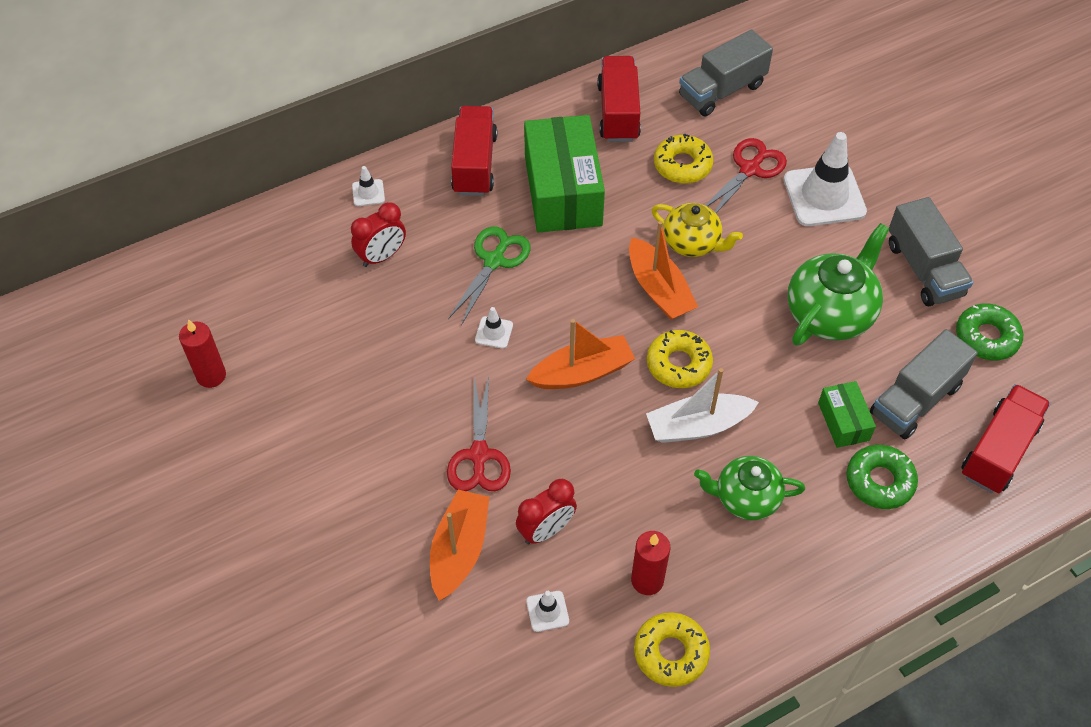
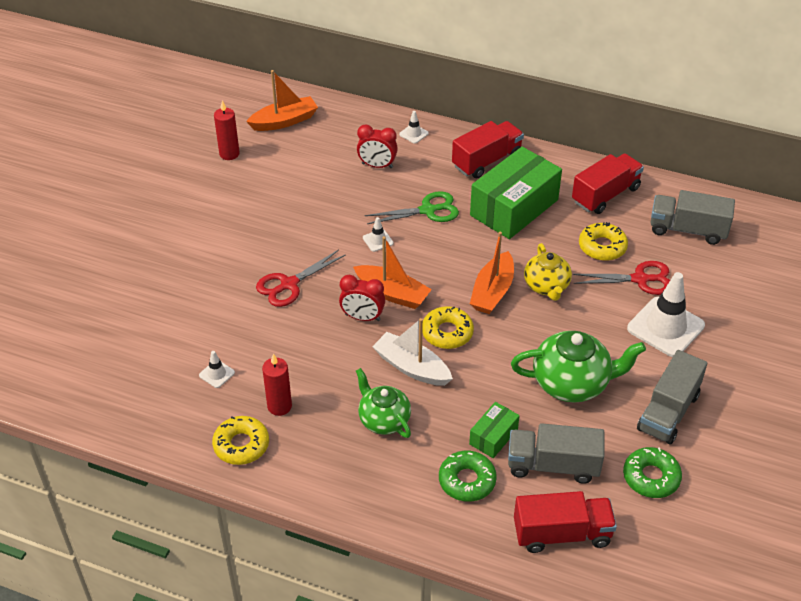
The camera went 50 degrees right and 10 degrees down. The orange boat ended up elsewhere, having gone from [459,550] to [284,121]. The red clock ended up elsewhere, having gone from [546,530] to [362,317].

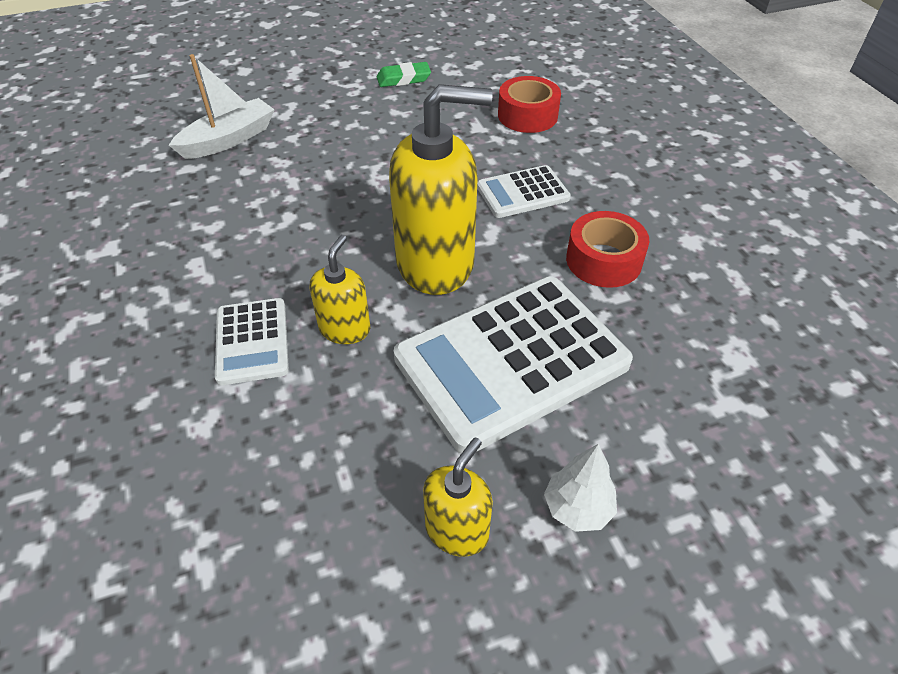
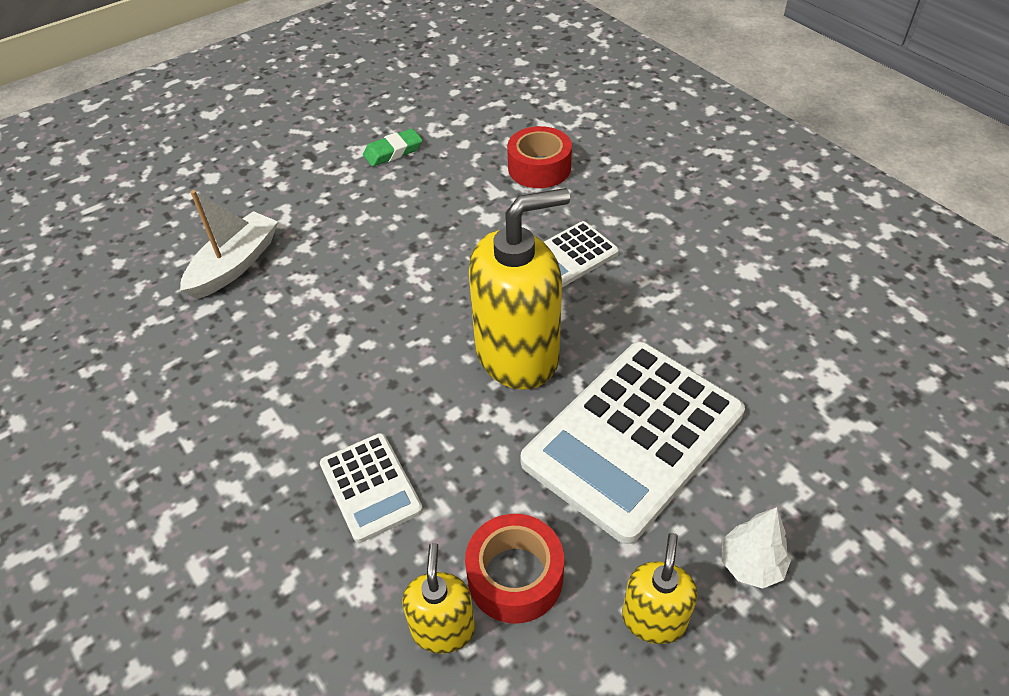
The camera went 15 degrees left and 0 degrees up. The yellow soap dispenser ended up elsewhere, having gone from [345,328] to [443,629]. The red tape ended up elsewhere, having gone from [603,260] to [515,576].

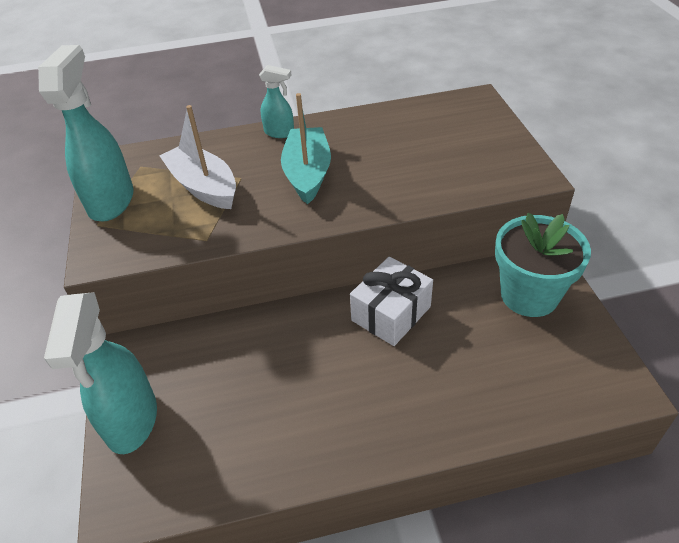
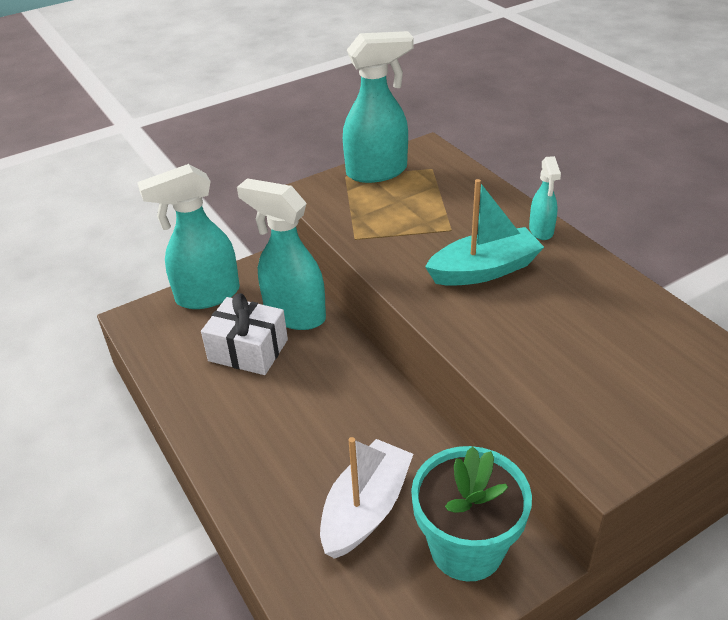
The camera went 70 degrees right and 5 degrees down. The white boat ended up elsewhere, having gone from [203,187] to [366,509]. The white gift ended up elsewhere, having gone from [391,313] to [248,350]. The second view gained the turquoise spray bottle at [294,315].

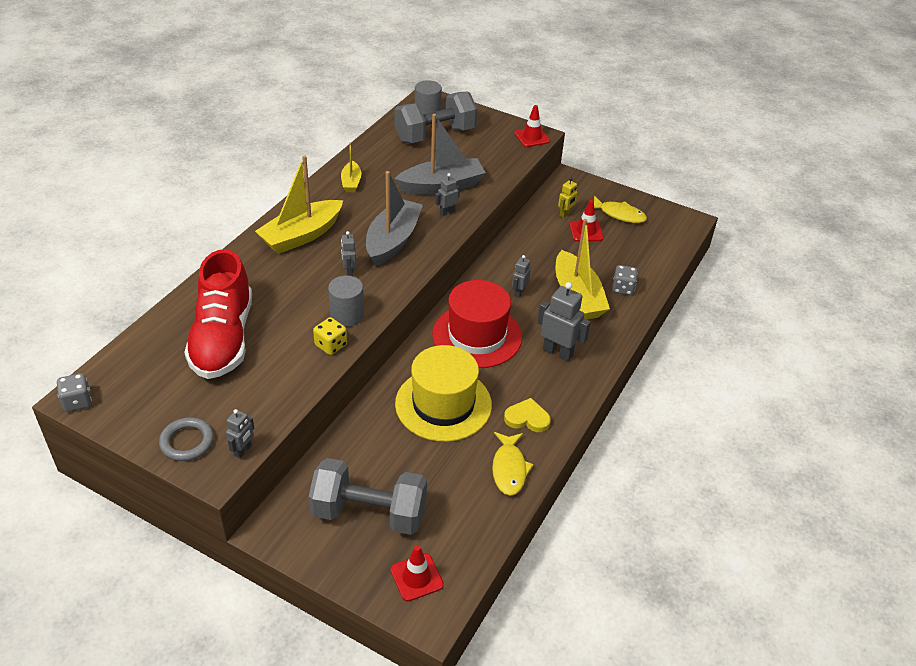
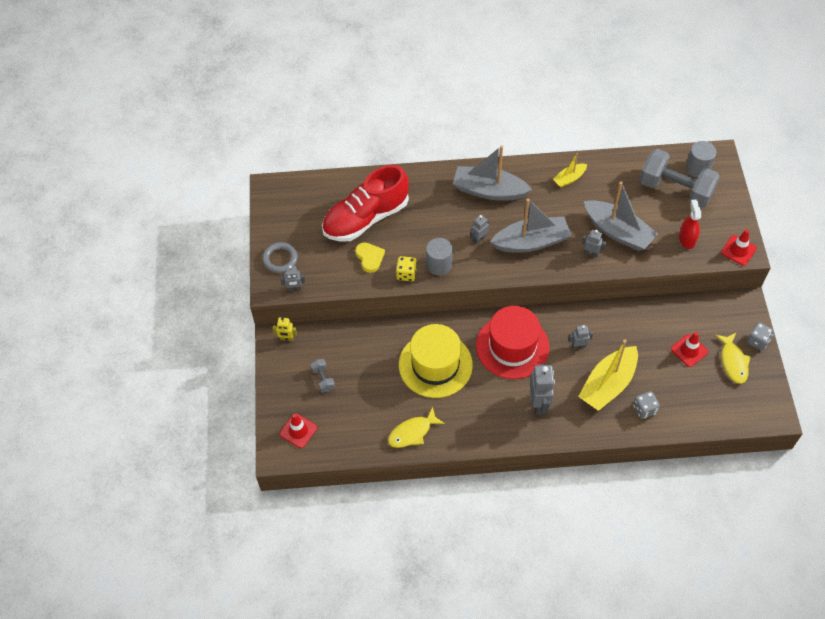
The camera went 60 degrees right and 15 degrees up. The grey dice ended up elsewhere, having gone from [77,401] to [757,341]. What was the yellow boat at [301,236] turned into the grey boat at [489,190]. The size of the grey dumbbell at [369,513] changed by a factor of 0.43. The yellow heart ended up elsewhere, having gone from [527,418] to [369,258]. The yellow robot ended up elsewhere, having gone from [565,214] to [287,338]. The second view gained the red spray bottle at [687,239].

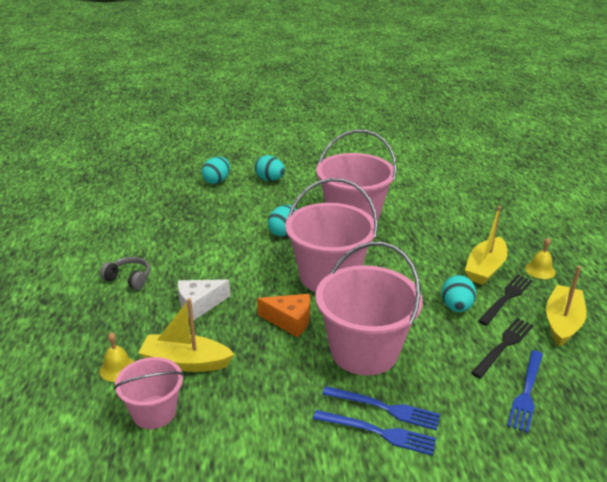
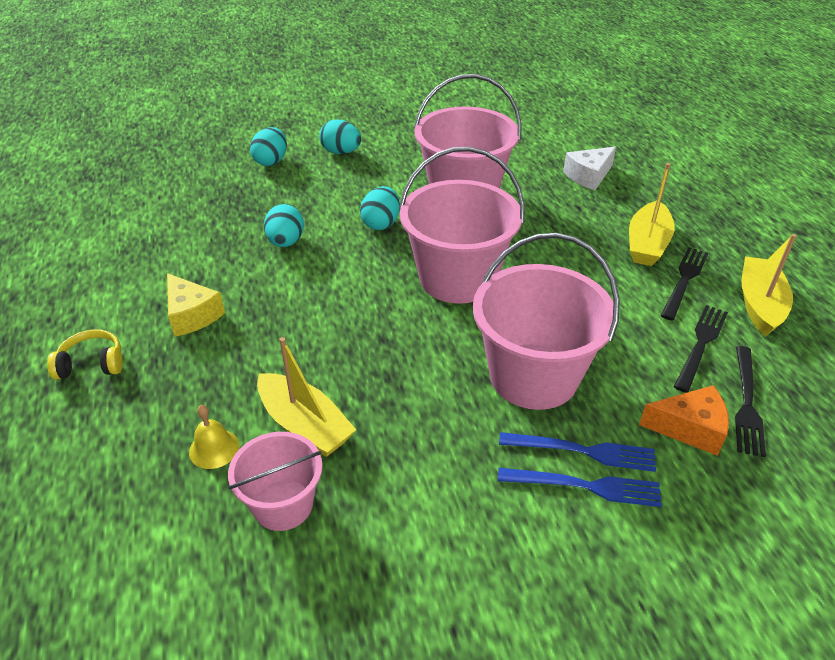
The camera went 10 degrees left and 10 degrees up. Where the grey headphones stood at [129,279], the yellow cheese came to stand at [191,315]. The yellow boat at [185,362] ended up facing another way, 135 degrees counterclockwise from before. The white cheese ended up elsewhere, having gone from [199,304] to [588,176]. The orange cheese ended up elsewhere, having gone from [289,321] to [689,428]. The turquoise egg ended up elsewhere, having gone from [456,307] to [286,242]. What was the blue fork at [526,392] turned into the black fork at [746,403]. The second view lost the yellow bell at [540,270]. The second view gained the yellow headphones at [92,364].

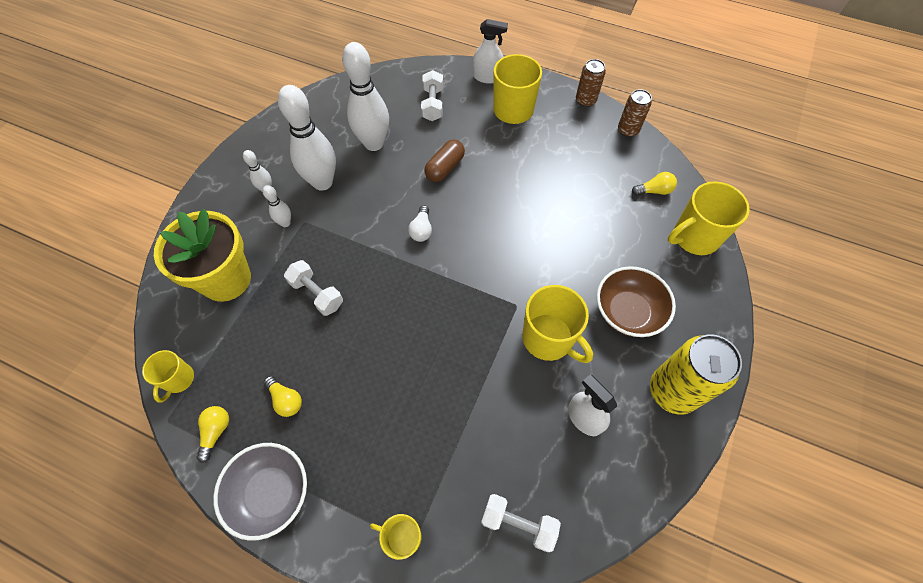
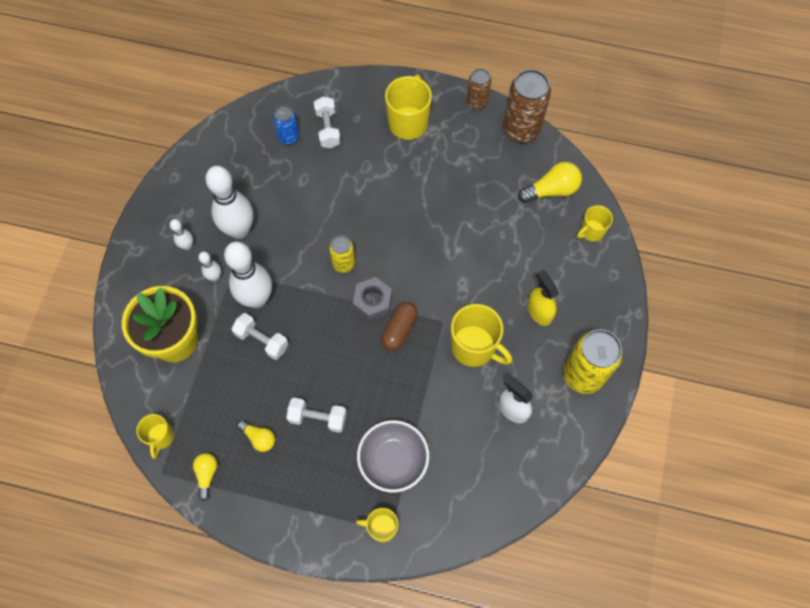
The camera went 10 degrees left and 5 degrees up. The grey bowl ended up elsewhere, having gone from [271,493] to [393,460]. The white bowling pin ended up elsewhere, having gone from [374,143] to [257,299]. Where the white light bulb stood at [421,230], the yellow can came to stand at [343,263]. The brown capsule ended up elsewhere, having gone from [445,168] to [399,330]. The second view lost the white spray bottle at [487,77]. The white dumbbell ended up elsewhere, having gone from [518,523] to [318,418]. Where the brown bowl stood at [627,312], the yellow spray bottle came to stand at [539,311]. The size of the brown can at [628,130] changed by a factor of 1.76. The size of the yellow light bulb at [654,191] changed by a factor of 1.62. The size of the yellow mug at [694,237] changed by a factor of 0.58. The second view gained the blue can at [289,137]. The second view gained the grey nut at [372,301].

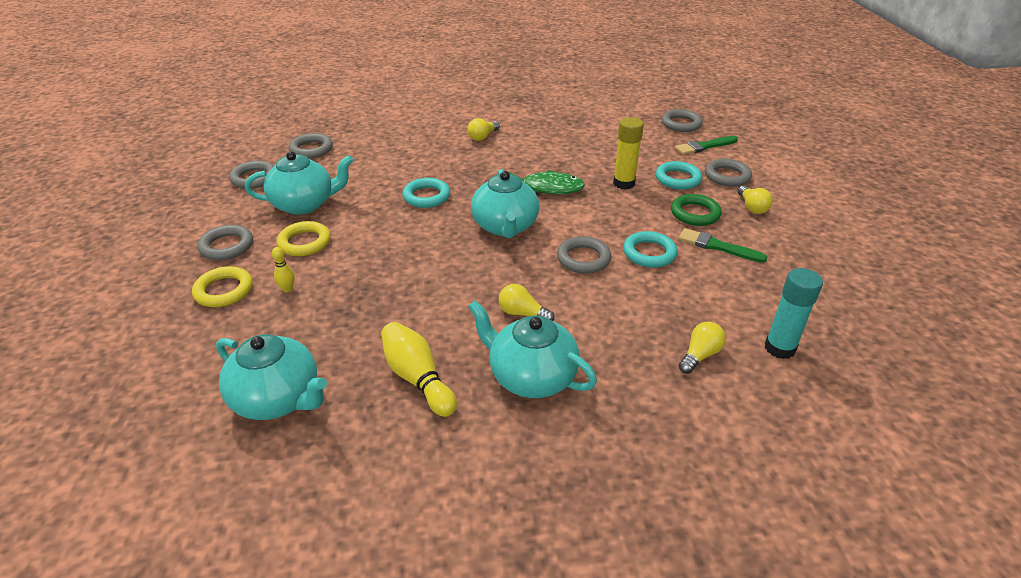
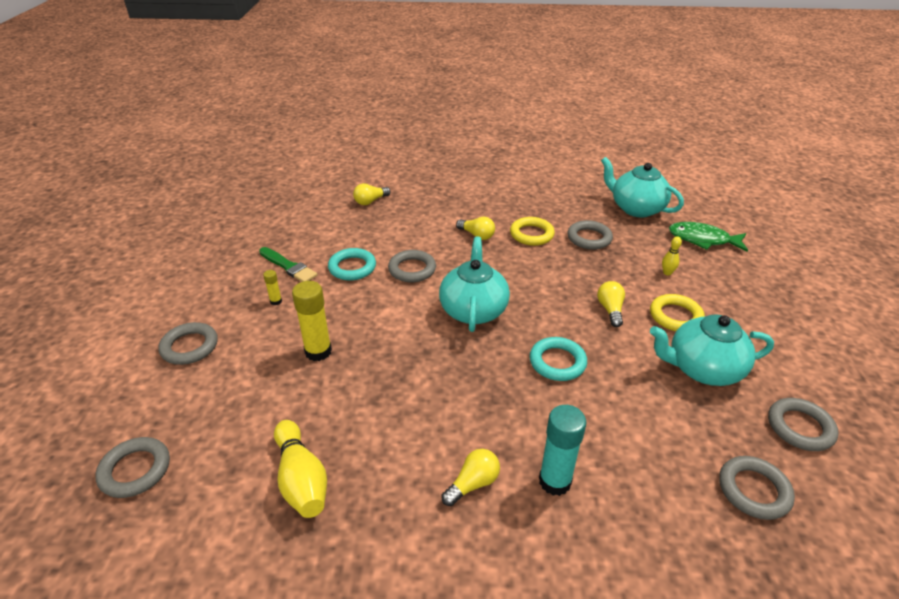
The camera went 170 degrees left and 0 degrees up. The yellow ring ended up elsewhere, having gone from [224,290] to [531,234]. The grey ring ended up elsewhere, having gone from [227,246] to [589,238]. The yellow bowling pin ended up elsewhere, having gone from [418,378] to [301,479]. The second view lost the turquoise teapot at [531,376]. The green fish ended up elsewhere, having gone from [548,188] to [702,240]. The second view lost the turquoise ring at [678,179]. Where the green ring stood at [695,213], the yellow glue stick came to stand at [276,301]. The second view lost the green brush at [704,146]. The yellow light bulb ended up elsewhere, having gone from [752,207] to [610,310]. The turquoise glue stick ended up elsewhere, having gone from [779,348] to [555,481].

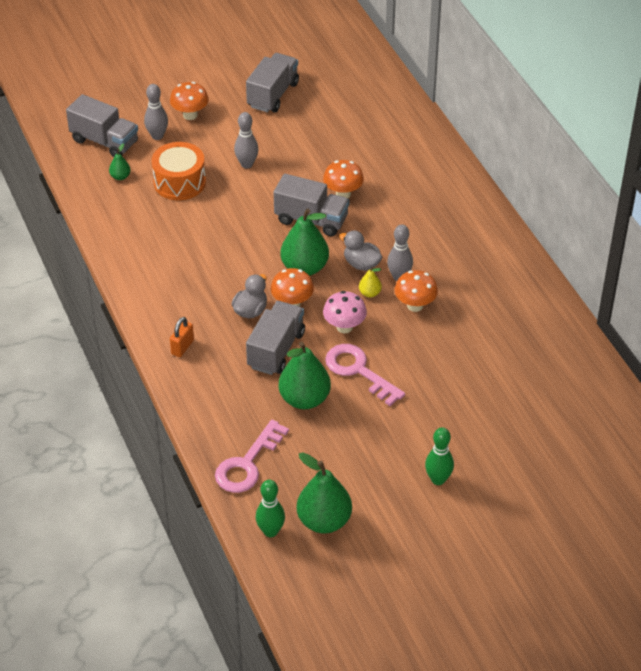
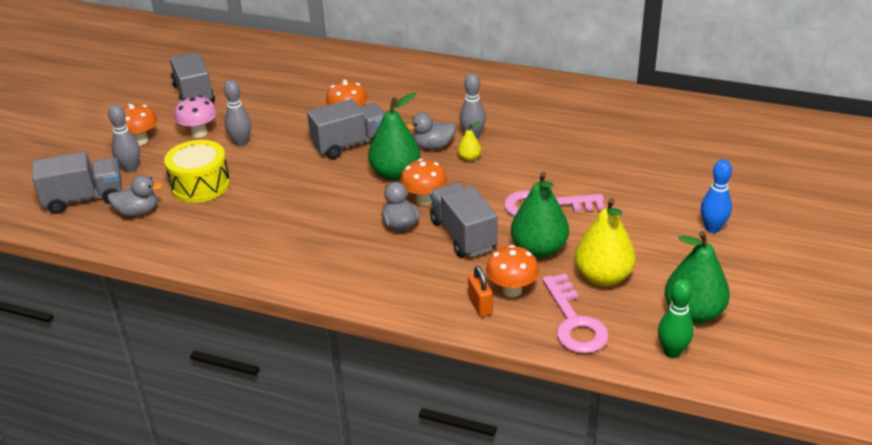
The camera went 45 degrees left and 10 degrees down. Where the green pear stood at [120,177], the grey duck came to stand at [138,212]. What was the orange drum at [179,182] turned into the yellow drum at [200,185]. The orange padlock ended up elsewhere, having gone from [182,347] to [480,305]. The pink mushroom ended up elsewhere, having gone from [344,327] to [199,133]. The orange mushroom ended up elsewhere, having gone from [415,305] to [512,290]. What was the green bowling pin at [438,479] turned into the blue bowling pin at [712,228]. The second view gained the yellow pear at [603,277].

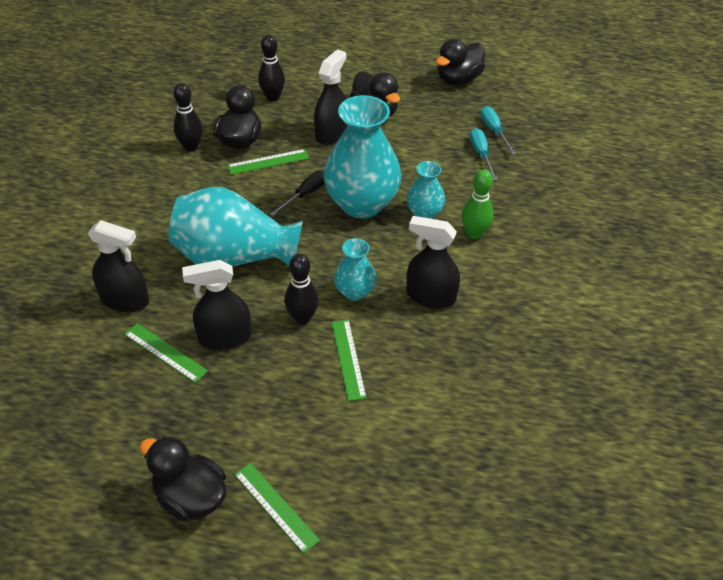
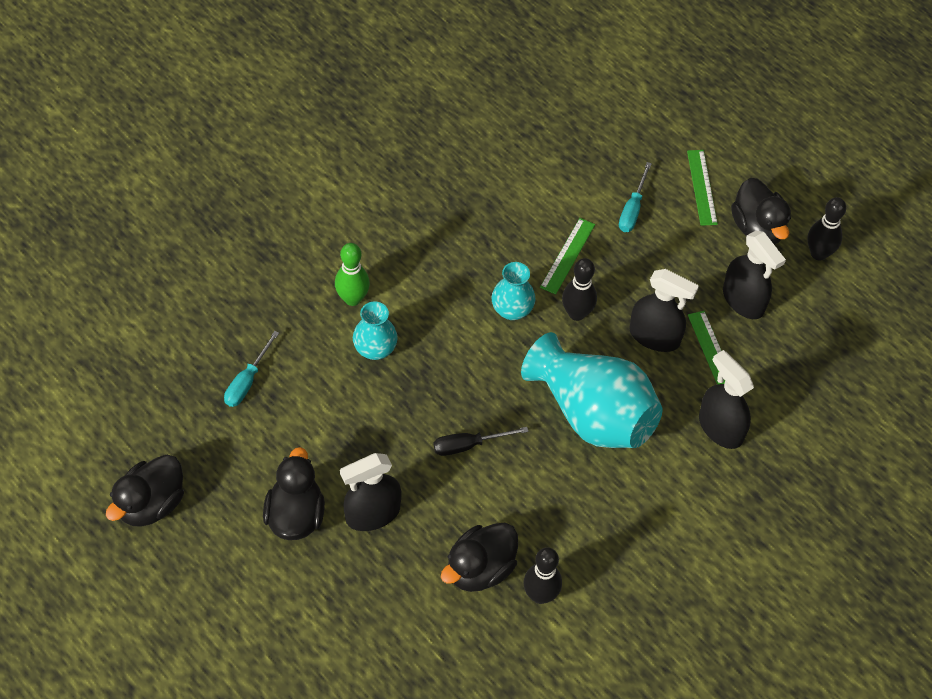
The camera went 145 degrees left and 10 degrees up. The second view lost the green ruler at [268,162]. The black bowling pin ended up elsewhere, having gone from [272,97] to [818,253]. The second view lost the turquoise vase at [361,204]. The black spray bottle ended up elsewhere, having gone from [430,296] to [743,300]. The black duck at [458,79] ended up facing another way, 135 degrees clockwise from before. The turquoise screwdriver ended up elsewhere, having gone from [494,131] to [632,209].

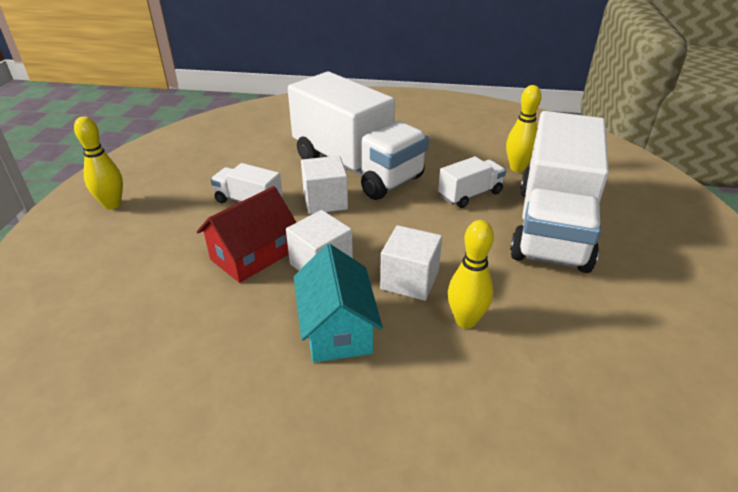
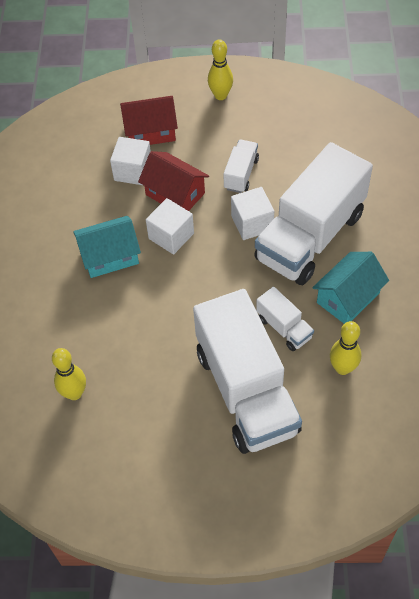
The camera went 85 degrees right and 20 degrees up. The white cube ended up elsewhere, having gone from [409,280] to [133,171]. The yellow bowling pin ended up elsewhere, having gone from [465,320] to [74,393]. The white truck at [552,226] ended up facing another way, 120 degrees counterclockwise from before. The second view gained the red house at [150,131]. The second view gained the turquoise house at [348,298].

